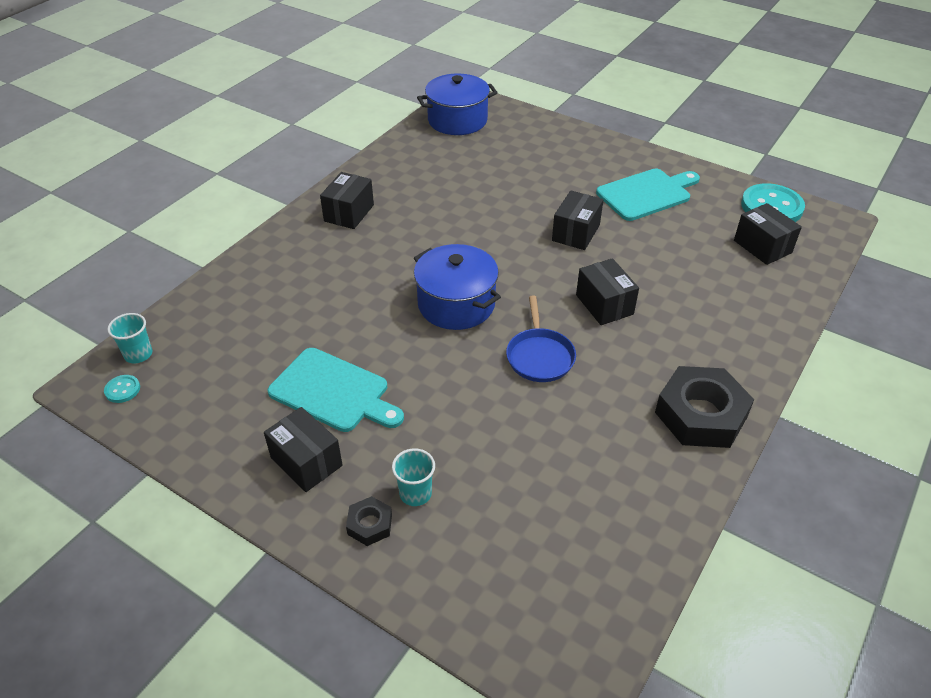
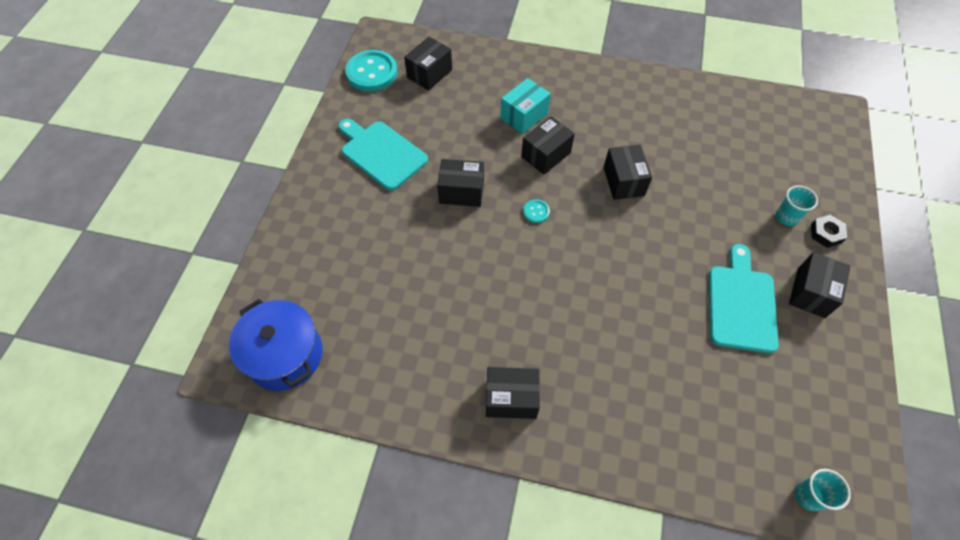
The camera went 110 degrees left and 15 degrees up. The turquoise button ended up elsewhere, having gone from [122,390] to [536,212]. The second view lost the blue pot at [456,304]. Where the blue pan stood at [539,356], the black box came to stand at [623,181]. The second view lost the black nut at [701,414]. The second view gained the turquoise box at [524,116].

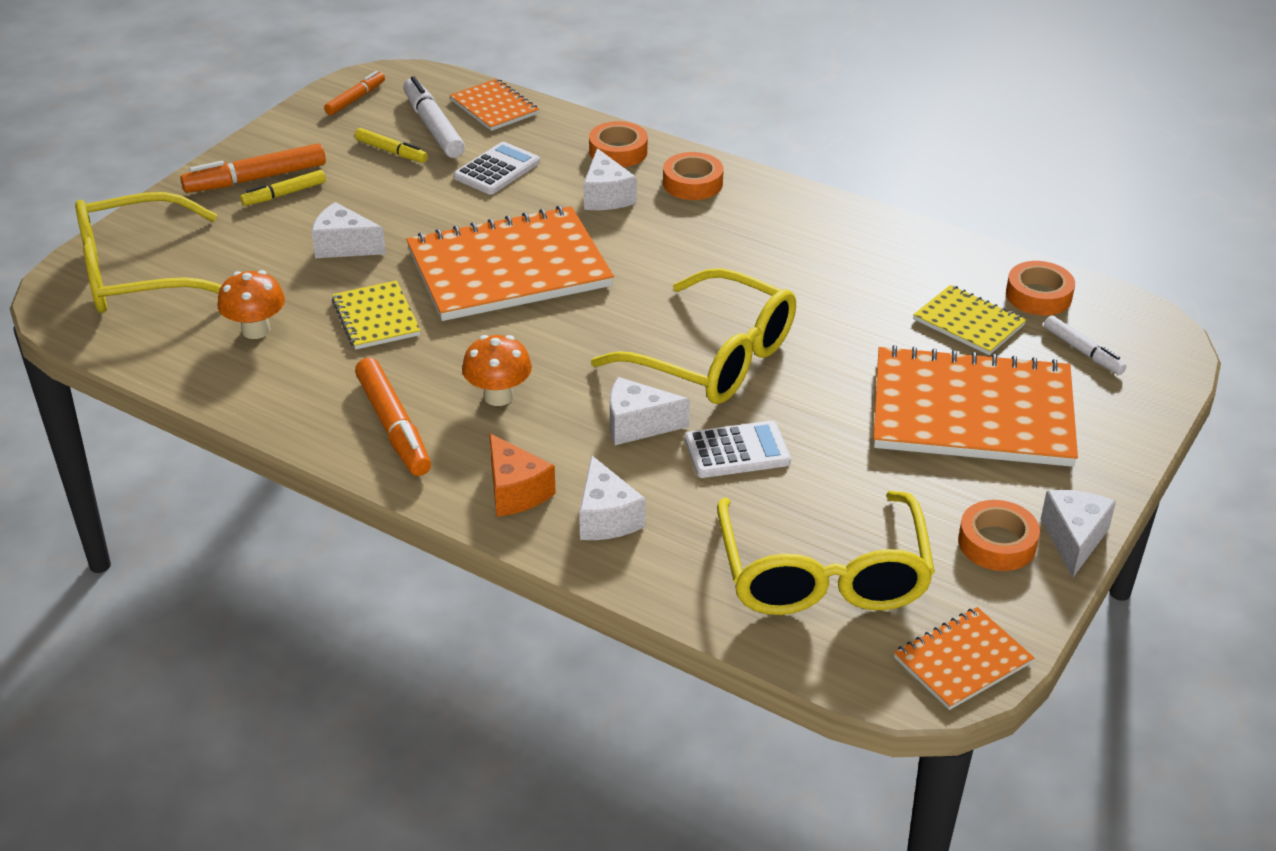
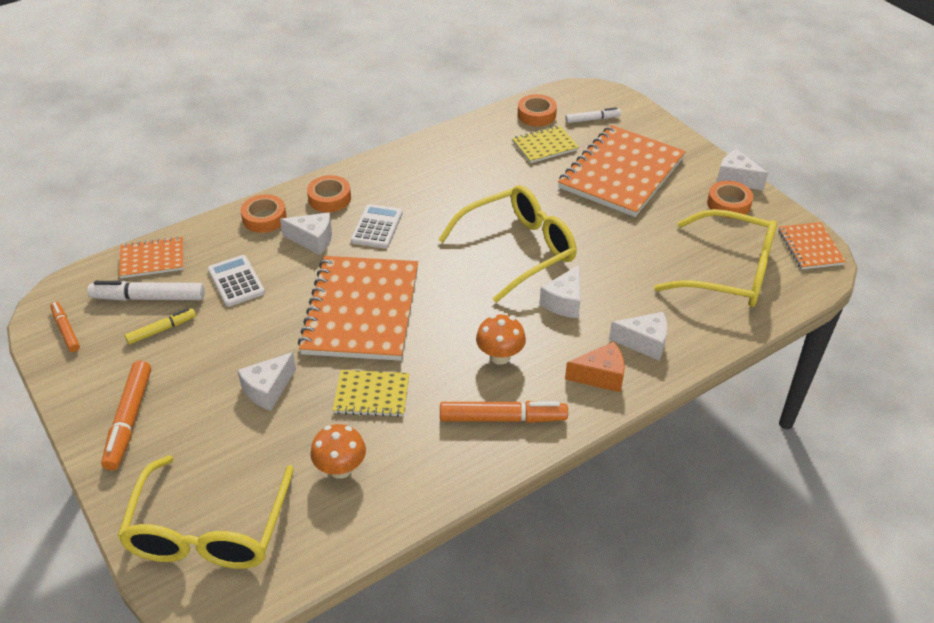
The camera went 65 degrees left and 5 degrees up. The second view lost the yellow marker at [284,194]. The white calculator ended up elsewhere, having gone from [737,451] to [377,227].

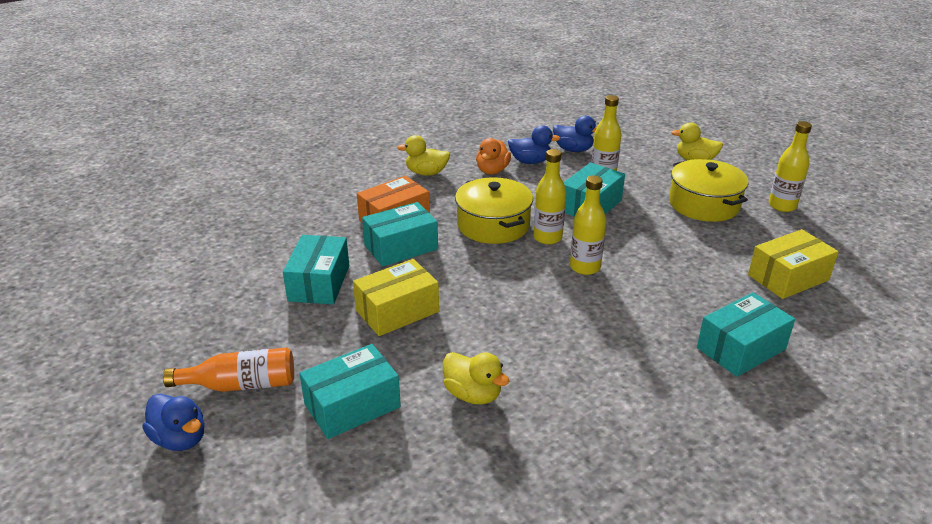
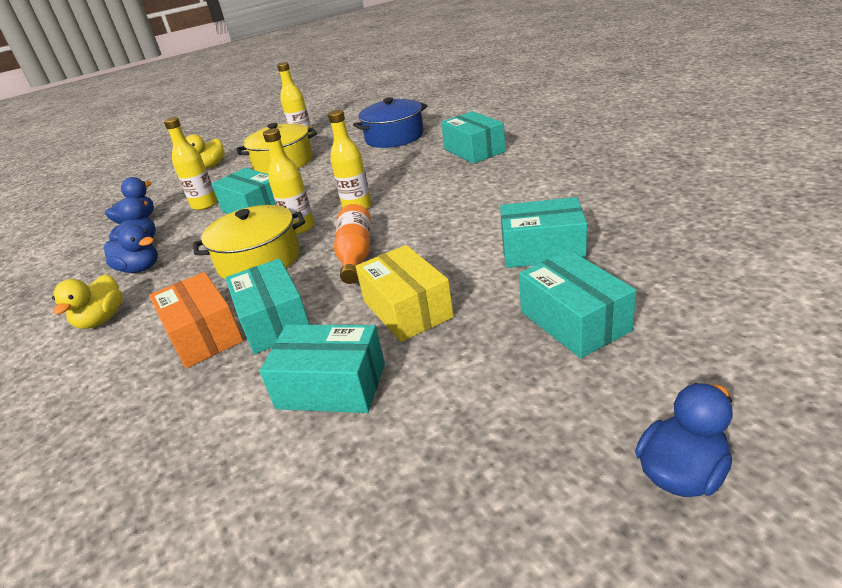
The camera went 80 degrees left and 0 degrees up. The orange bottle ended up elsewhere, having gone from [241,384] to [355,255]. Where the yellow duck stood at [473,394], the turquoise box came to stand at [542,250]. What was the orange duck at [492,171] turned into the blue duck at [140,269]. Where the yellow box stood at [788,277], the blue pot came to stand at [394,137].

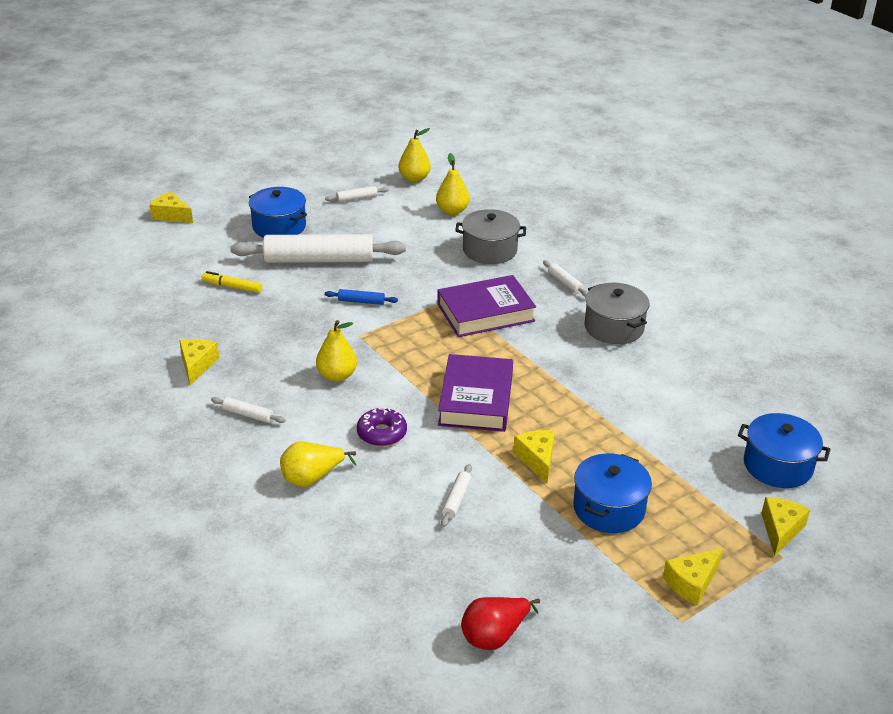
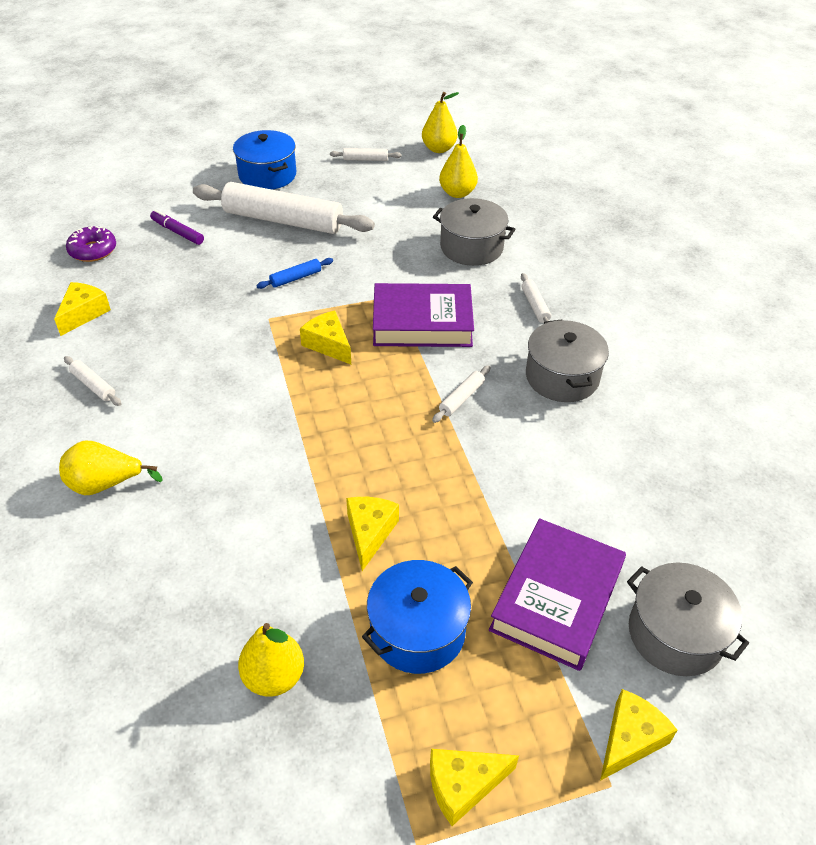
The camera went 20 degrees right and 10 degrees up. The yellow cheese ended up elsewhere, having gone from [171,215] to [328,344]. What was the yellow marker at [232,287] turned into the purple marker at [177,232]. The yellow pear ended up elsewhere, having gone from [337,376] to [274,676]. The blue rolling pin at [361,301] ended up facing another way, 60 degrees counterclockwise from before. The purple donut ended up elsewhere, having gone from [382,433] to [93,250]. The purple book ended up elsewhere, having gone from [476,399] to [556,598]. The white rolling pin ended up elsewhere, having gone from [456,499] to [461,398]. The second view lost the red pear at [495,636]. What was the blue pot at [777,465] turned into the grey pot at [675,634].

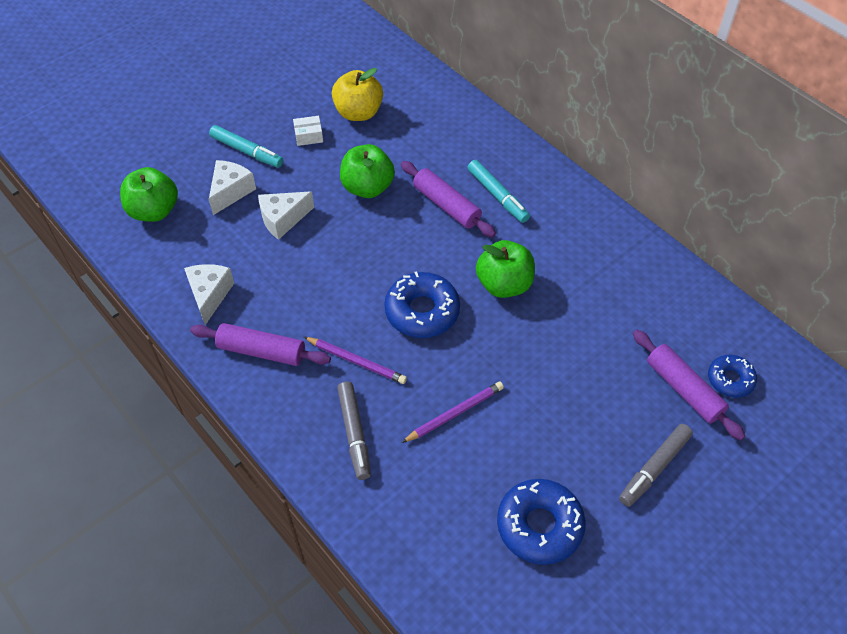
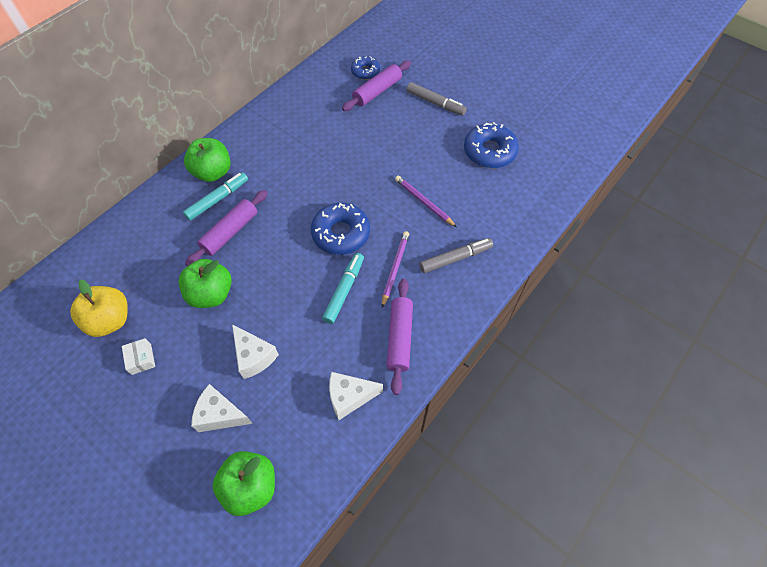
The camera went 100 degrees left and 5 degrees up. The turquoise marker ended up elsewhere, having gone from [247,151] to [344,290]. The green apple ended up elsewhere, having gone from [504,284] to [213,172].

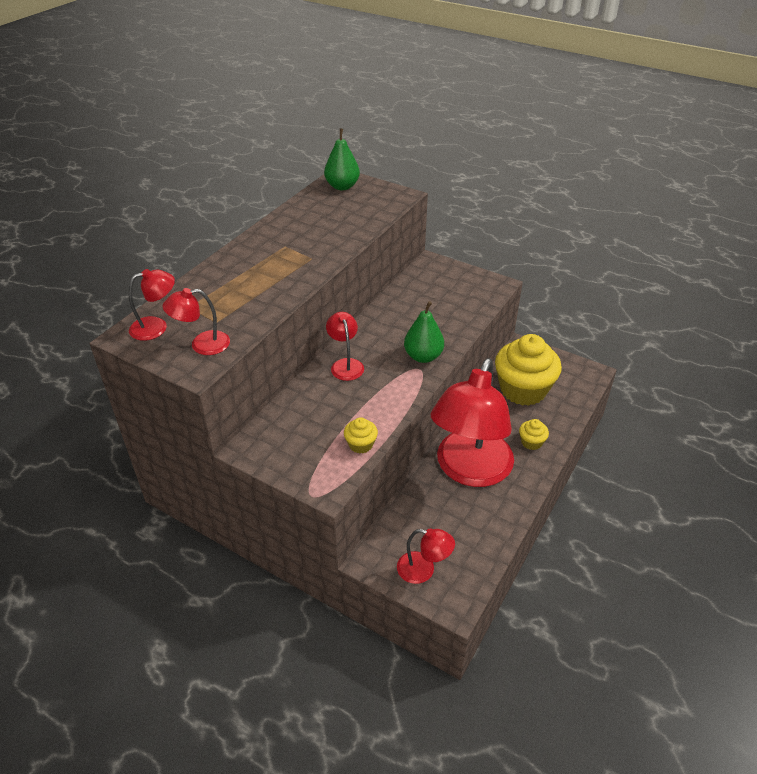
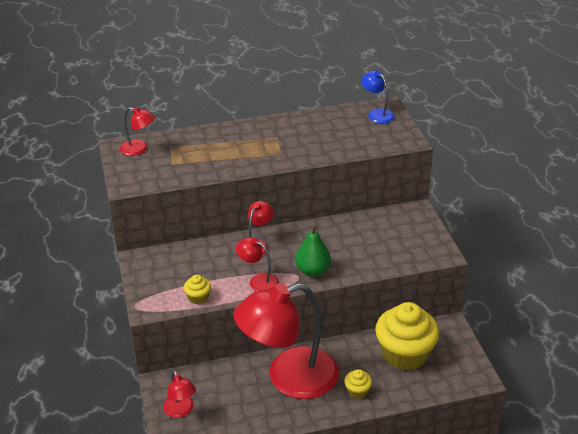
The camera went 45 degrees right and 5 degrees down. The red lamp ended up elsewhere, having gone from [202,344] to [258,281]. Where the green pear stood at [342,186], the blue lamp came to stand at [377,114].

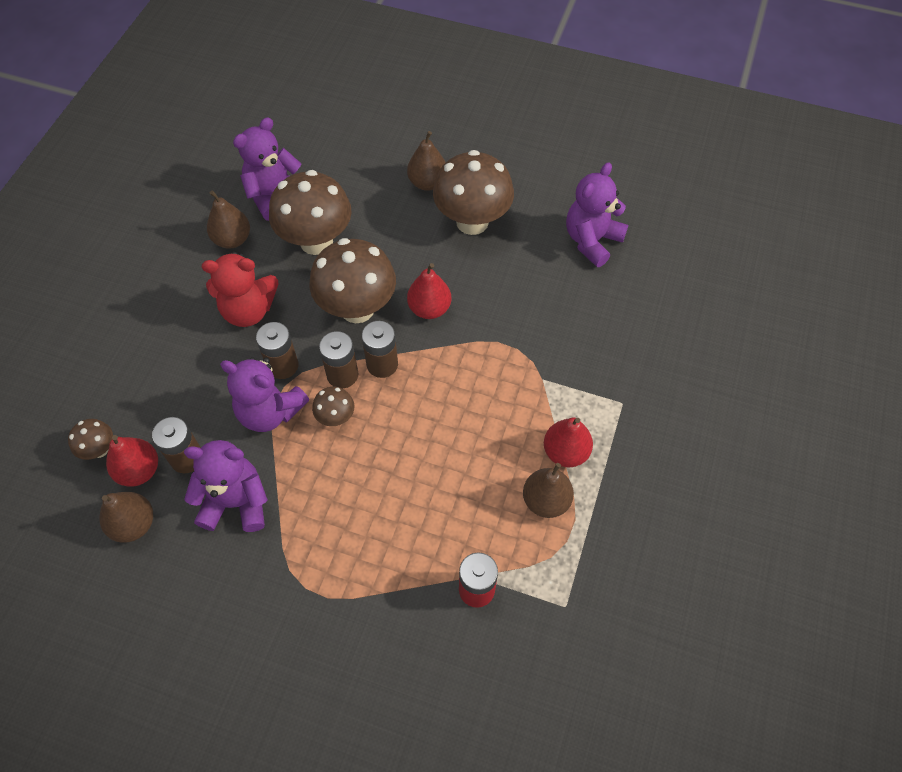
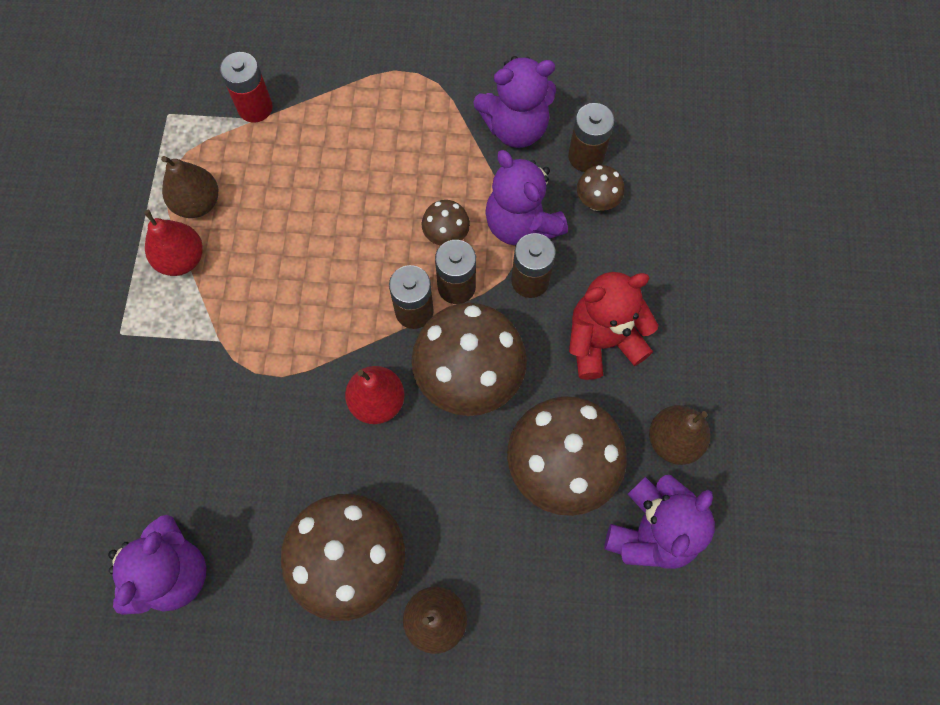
The camera went 165 degrees right and 10 degrees up. The brown mushroom ended up elsewhere, having gone from [99,449] to [596,202]. The second view lost the brown pear at [134,524]. The second view lost the red pear at [139,470]. The purple teddy bear at [270,412] ended up facing another way, 135 degrees counterclockwise from before.

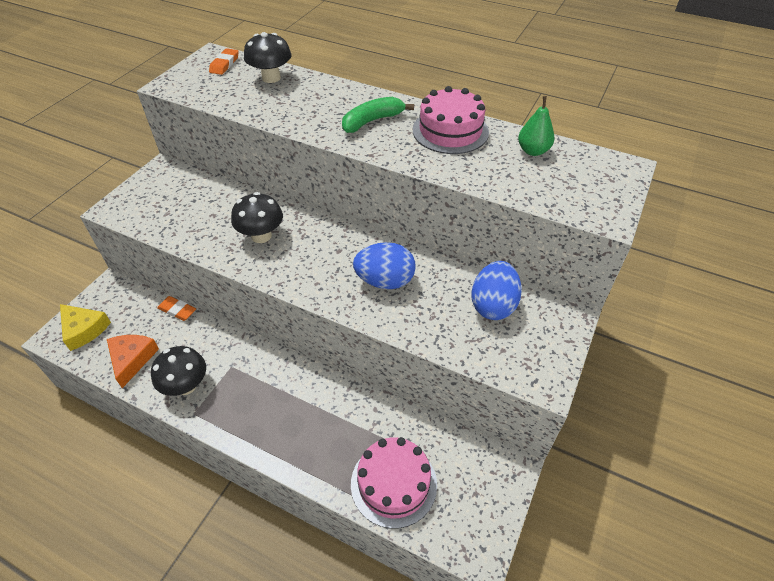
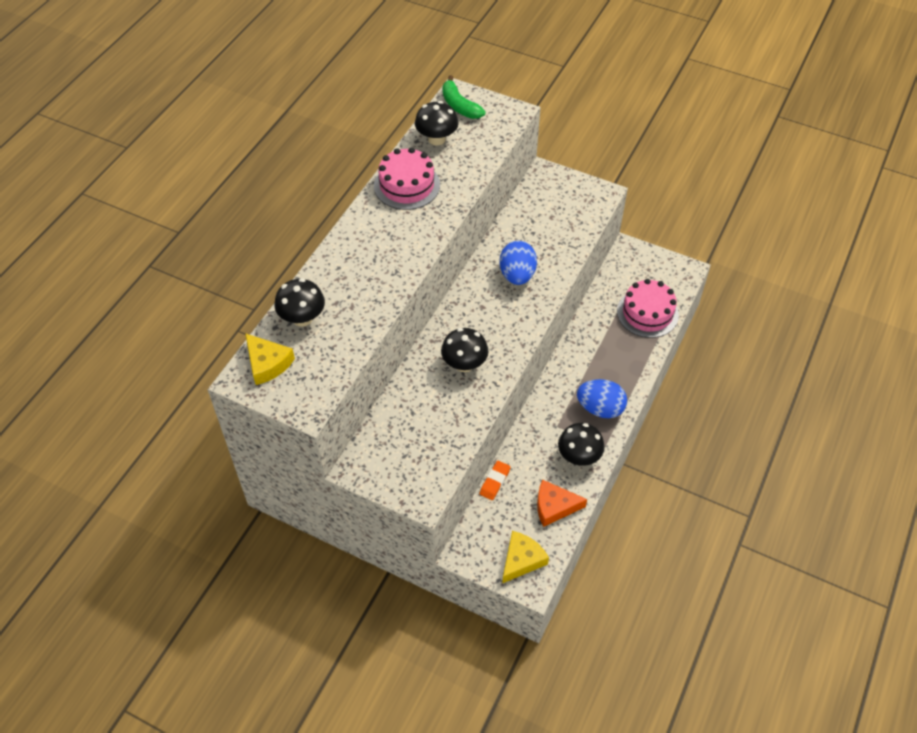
The camera went 90 degrees left and 5 degrees up. Where the orange eraser stood at [224,64], the yellow cheese came to stand at [267,363]. The green banana ended up elsewhere, having gone from [372,121] to [460,106]. The blue egg ended up elsewhere, having gone from [493,305] to [600,408]. Where the green pear stood at [533,151], the black mushroom came to stand at [436,139].

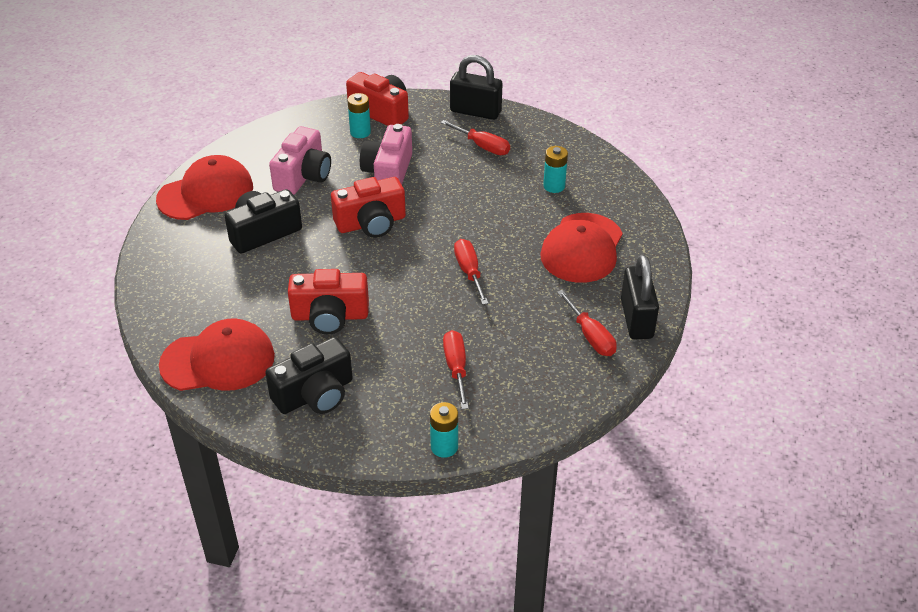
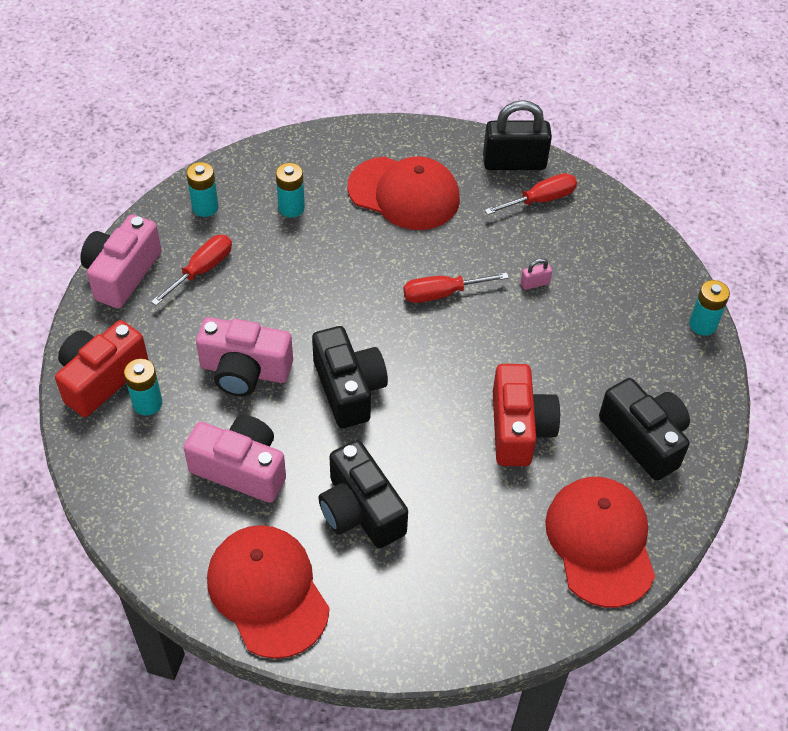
The camera went 90 degrees left and 10 degrees up. What was the red camera at [371,223] turned into the black camera at [349,389]. The second view lost the red screwdriver at [456,368]. Where the black padlock stood at [475,111], the pink camera came to stand at [122,273]. The second view gained the turquoise battery at [205,207]. The second view gained the pink padlock at [535,283].

